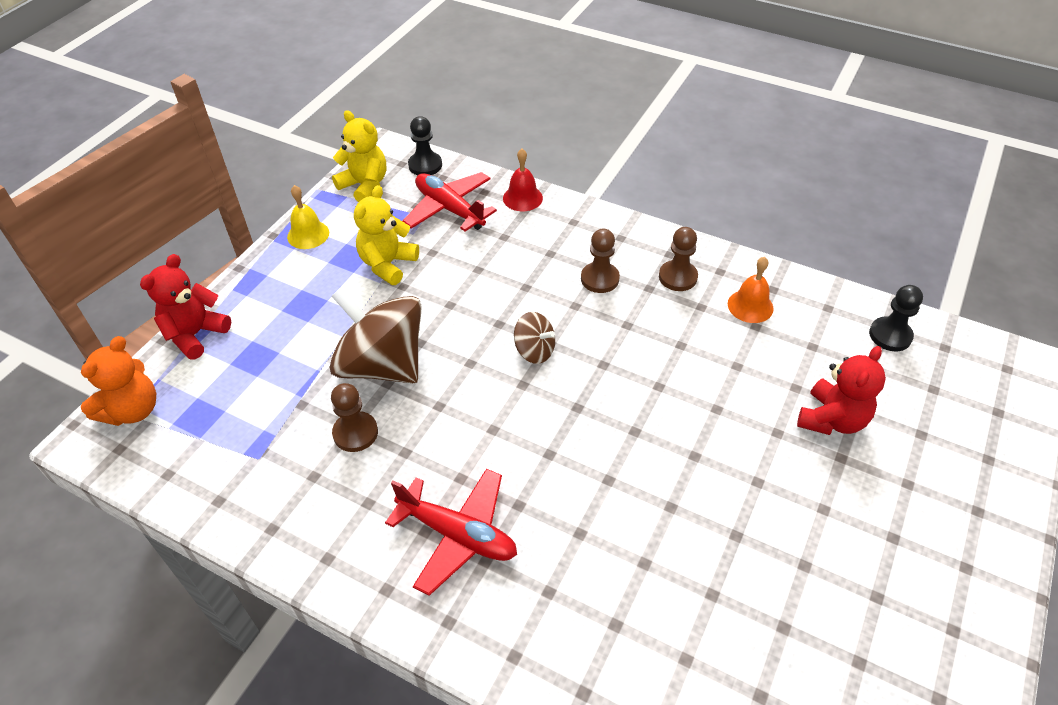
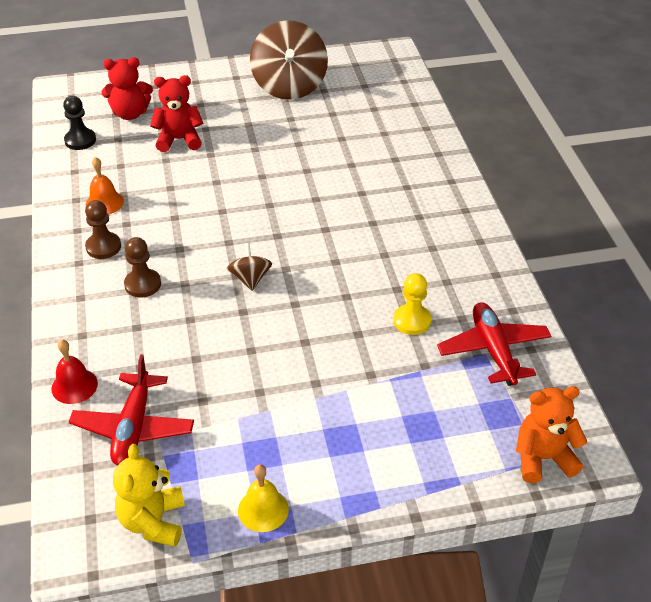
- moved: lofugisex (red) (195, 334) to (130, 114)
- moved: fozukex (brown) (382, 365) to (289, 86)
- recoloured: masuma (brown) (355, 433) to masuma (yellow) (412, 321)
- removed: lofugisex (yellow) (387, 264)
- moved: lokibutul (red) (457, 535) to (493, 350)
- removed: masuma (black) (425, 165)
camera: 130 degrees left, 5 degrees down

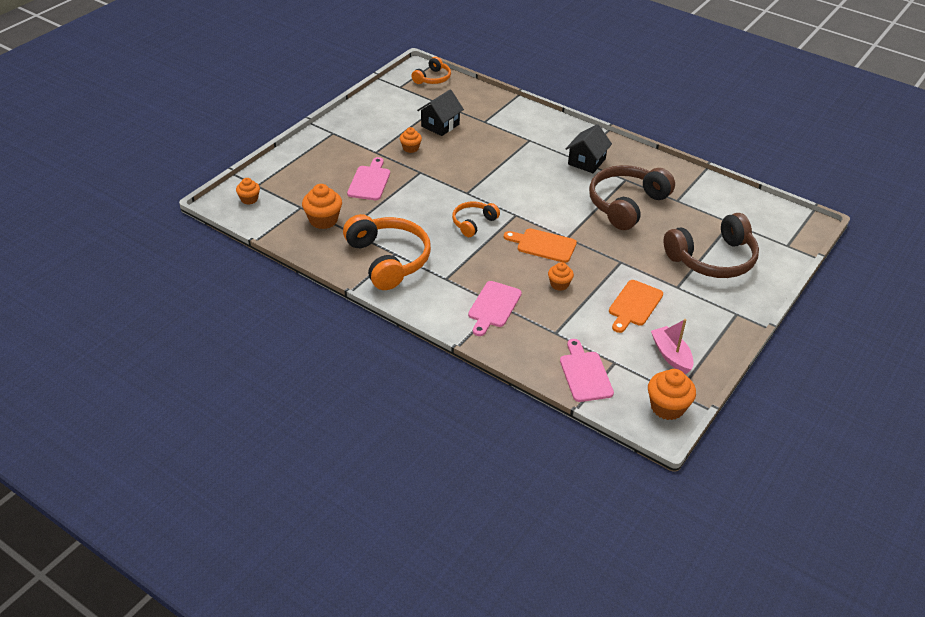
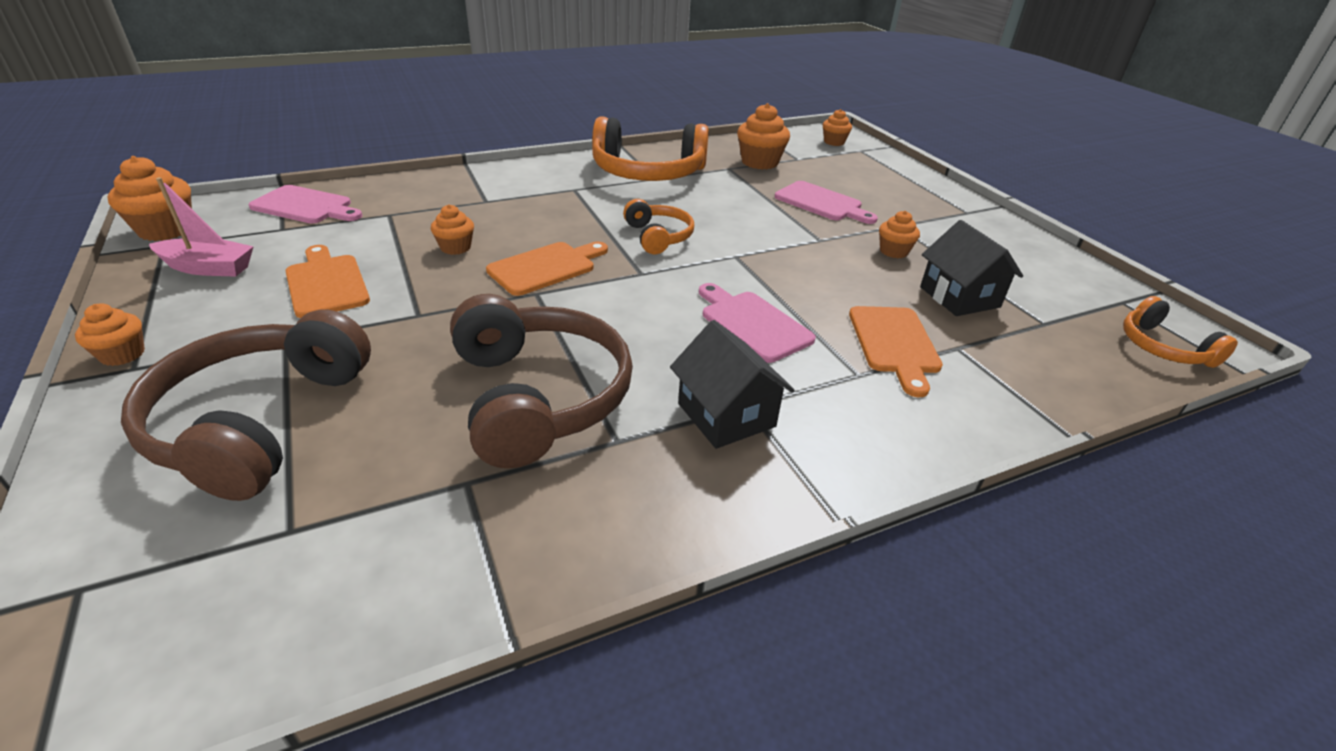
- moved: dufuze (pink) (493, 306) to (753, 324)
- added: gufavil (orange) (122, 354)
- added: dufuze (orange) (894, 343)
camera: 120 degrees right, 5 degrees down

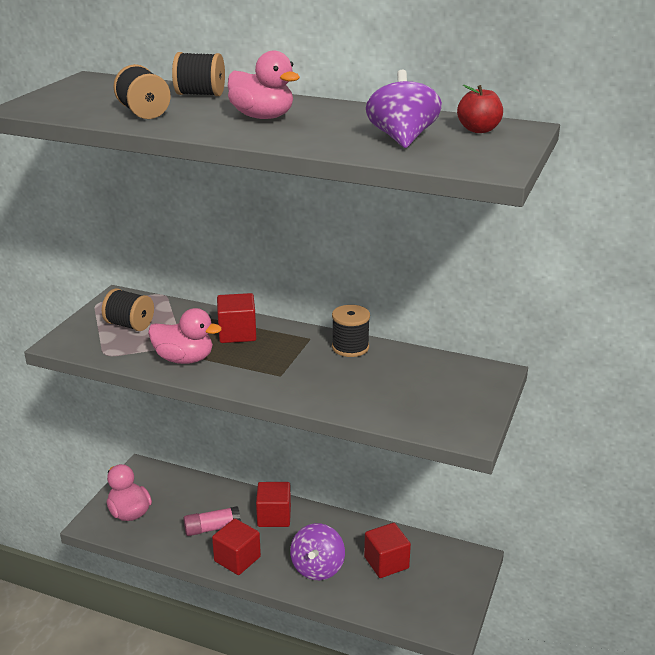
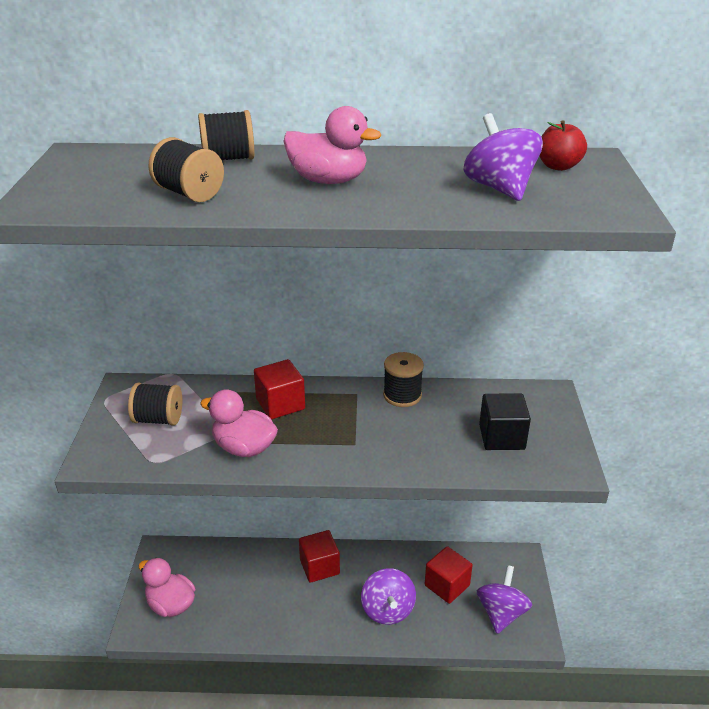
- turned: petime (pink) (184, 359) = (244, 448) 150 degrees counterclockwise
- removed: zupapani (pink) (212, 528)
- removed: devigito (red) (237, 559)
- added: fozukex (purple) (501, 613)
- added: devigito (black) (502, 437)
camera: 20 degrees left, 5 degrees up

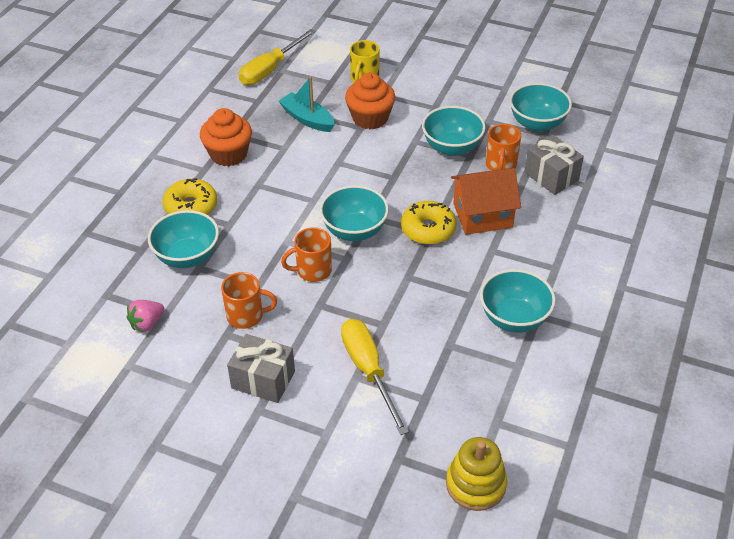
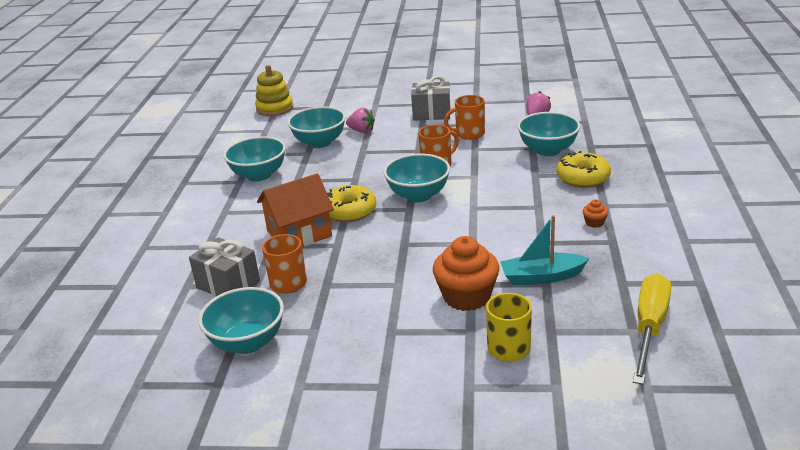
- resized: gufavil (orange) (228, 154) = (594, 223) x0.43
- turned: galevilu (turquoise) (307, 119) = (542, 277) 150 degrees clockwise
- replaced: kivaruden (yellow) (368, 371) to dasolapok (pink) (361, 131)
- moved: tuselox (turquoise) (452, 148) to (319, 143)
camera: 165 degrees right, 15 degrees down

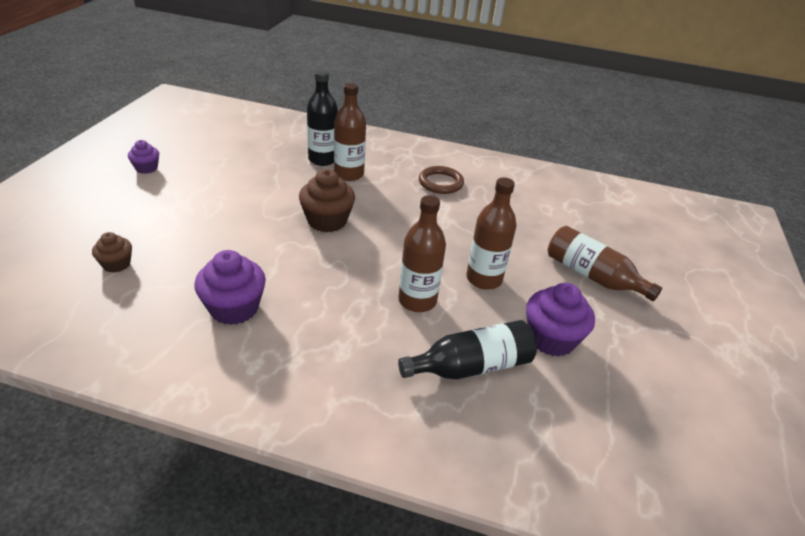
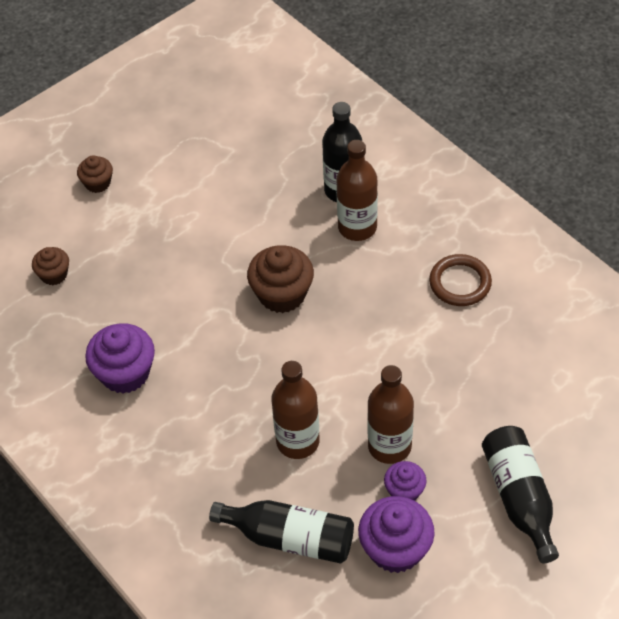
- moved: gufavil (purple) (146, 168) to (404, 491)
- recoloured: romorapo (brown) (592, 276) to romorapo (black) (519, 497)
- added: gufavil (brown) (97, 183)
camera: 40 degrees right, 15 degrees up

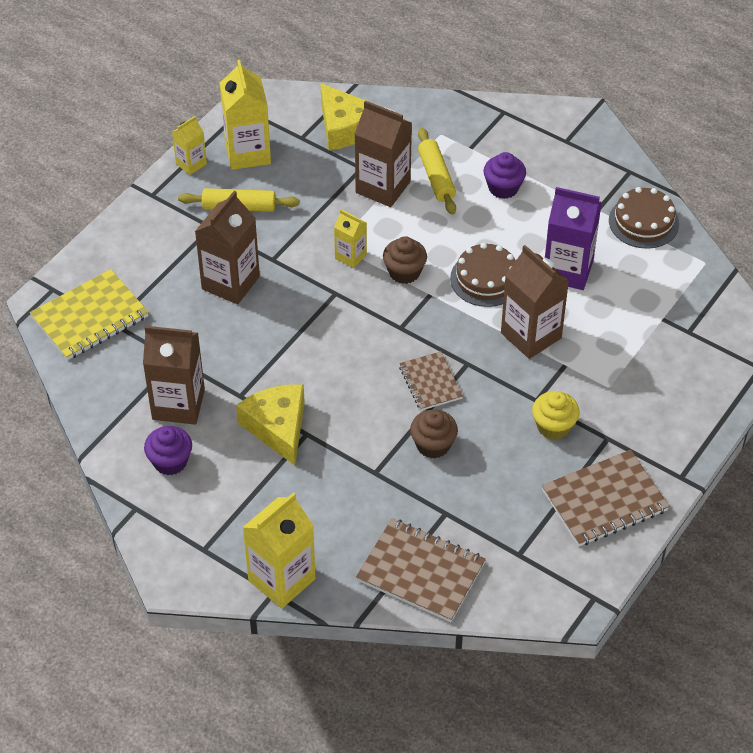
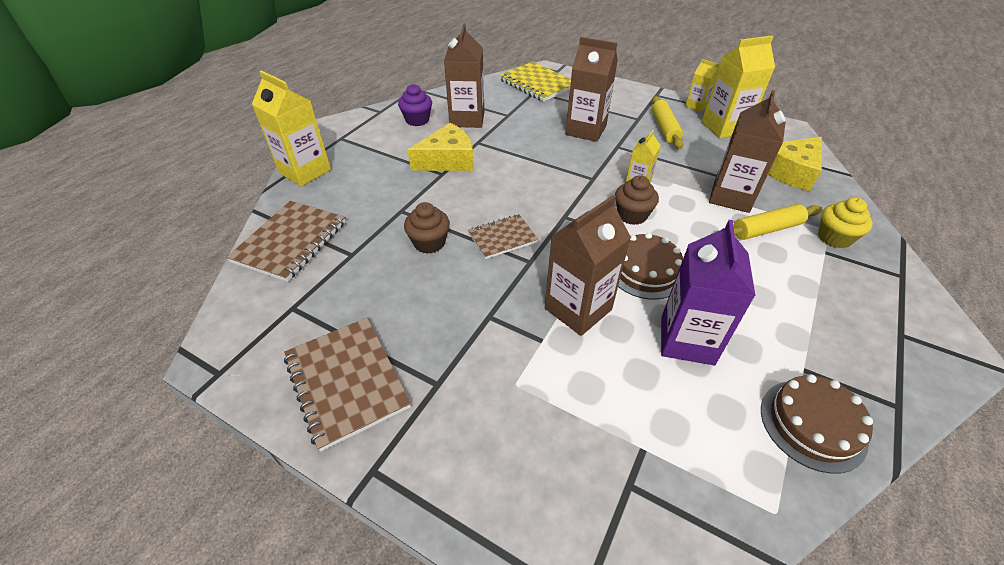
- removed: gufavil (purple) (503, 188)
- moved: gufavil (yellow) (553, 426) to (834, 238)
camera: 85 degrees right, 5 degrees down

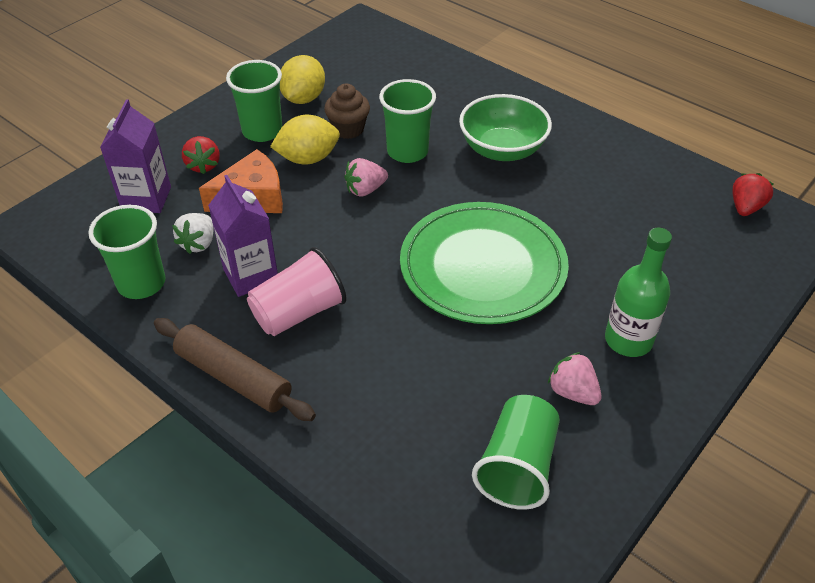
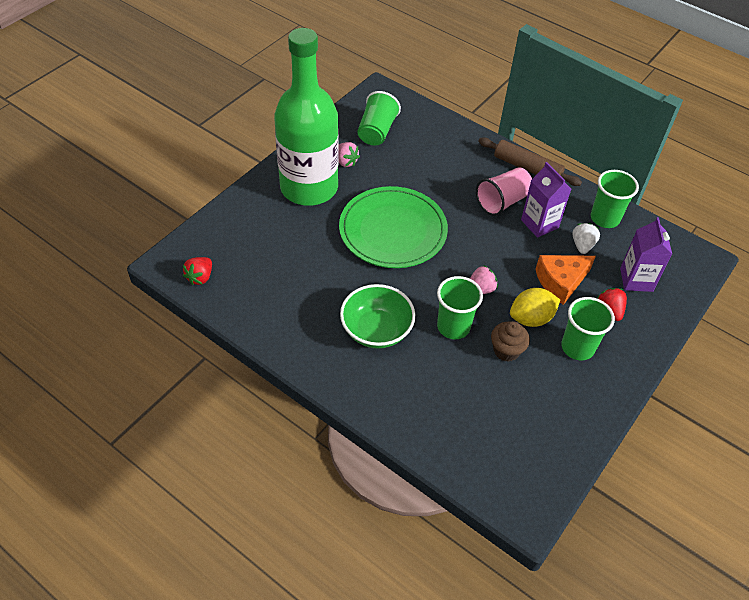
- removed: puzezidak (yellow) (303, 98)
- resized: romorapo (green) (628, 340) = (309, 187) x2.08
camera: 175 degrees right, 5 degrees up

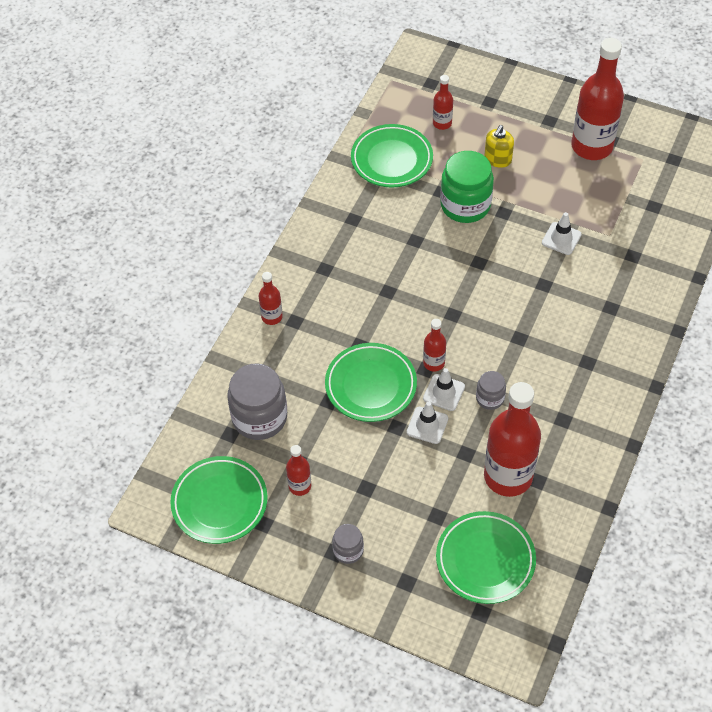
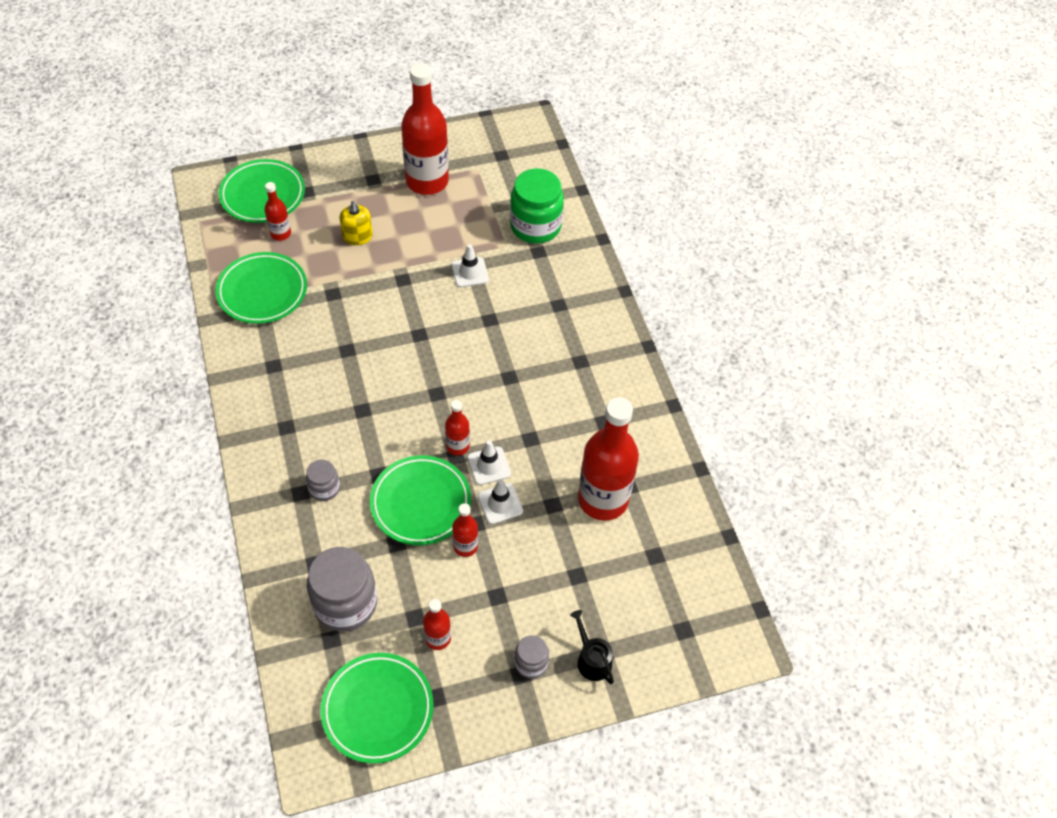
- moved: romorapo (red) (272, 317) to (465, 546)
- moved: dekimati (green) (485, 560) to (263, 195)
- moved: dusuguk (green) (465, 205) to (535, 226)
- moved: dusuguk (grey) (490, 398) to (324, 488)
- added: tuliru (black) (592, 659)
camera: 45 degrees left, 0 degrees up

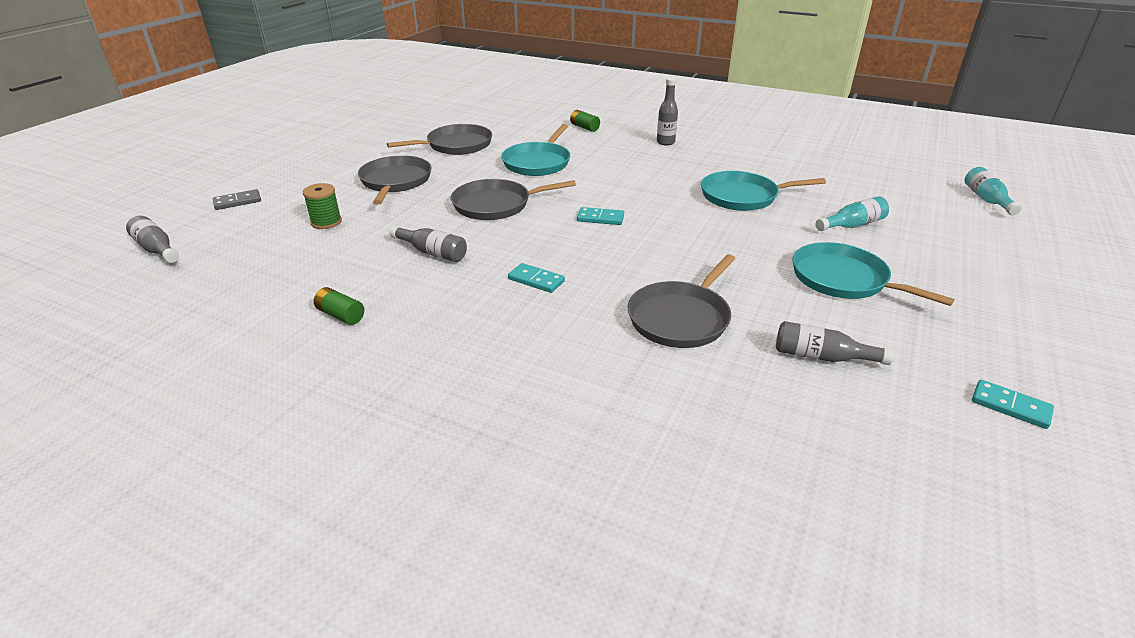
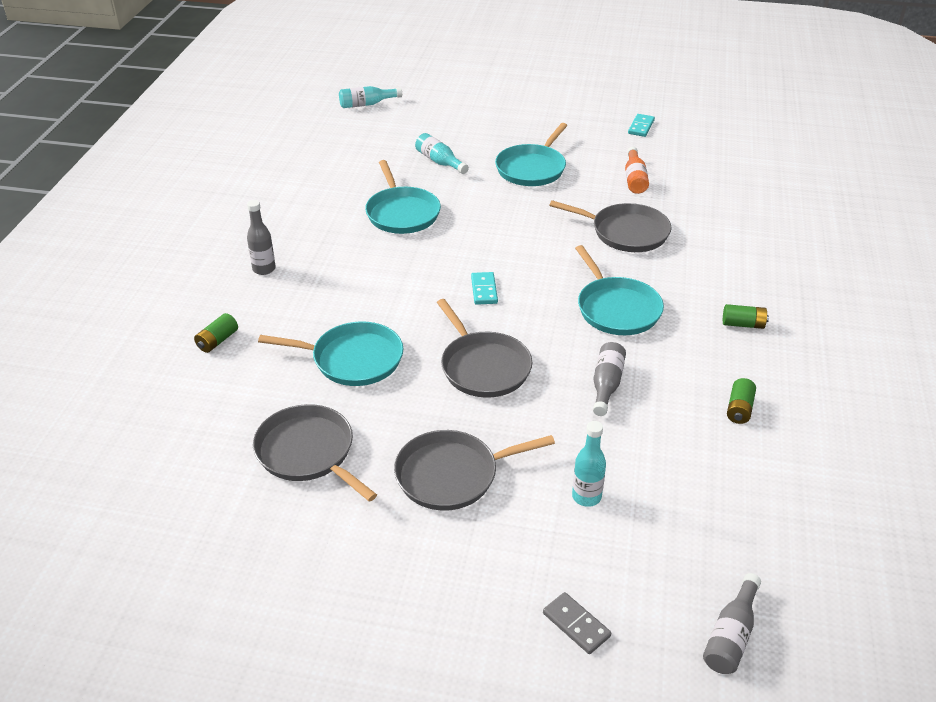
- replaced: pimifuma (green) (326, 222) to romorapo (turquoise) (586, 497)
- replaced: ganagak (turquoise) (536, 280) to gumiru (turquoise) (616, 308)
- recoloured: romorapo (grey) (822, 357) to romorapo (orange) (634, 179)
- added: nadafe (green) (743, 324)
camera: 105 degrees left, 5 degrees up

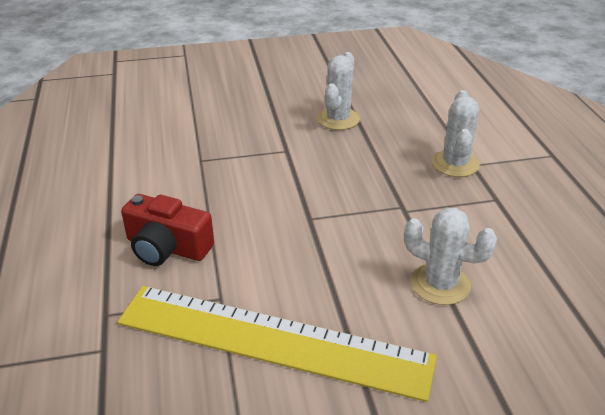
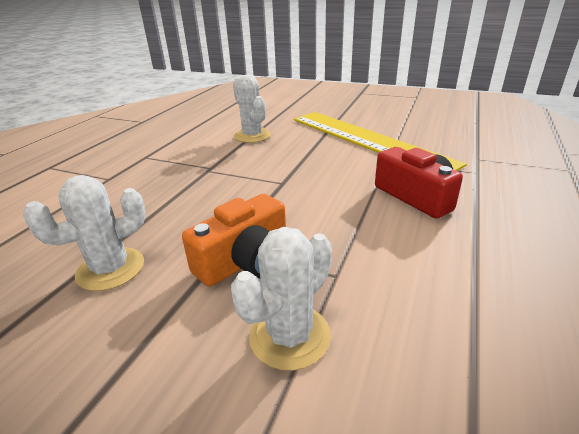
- moved: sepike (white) (455, 164) to (290, 336)
- added: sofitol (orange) (245, 260)
camera: 145 degrees left, 5 degrees down

